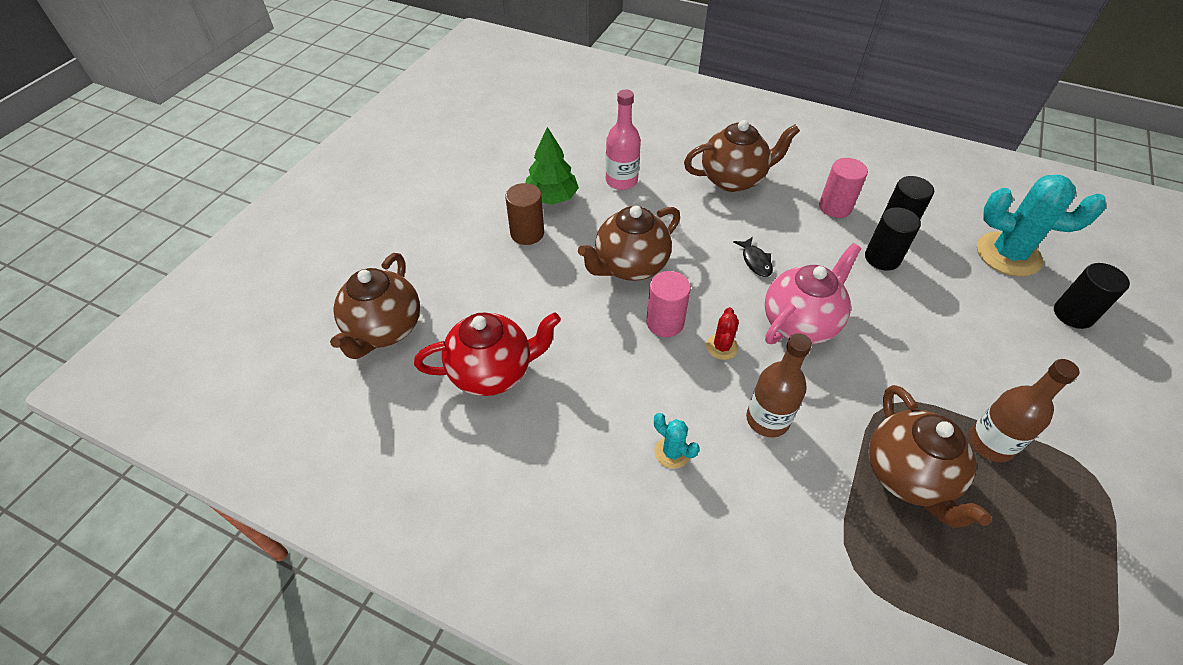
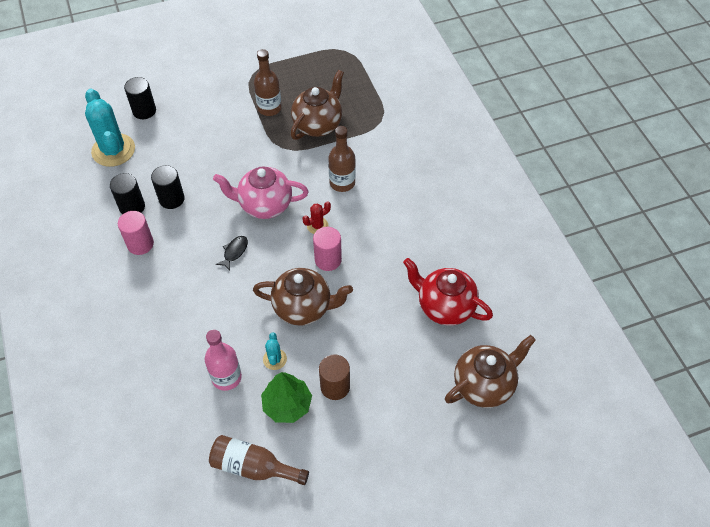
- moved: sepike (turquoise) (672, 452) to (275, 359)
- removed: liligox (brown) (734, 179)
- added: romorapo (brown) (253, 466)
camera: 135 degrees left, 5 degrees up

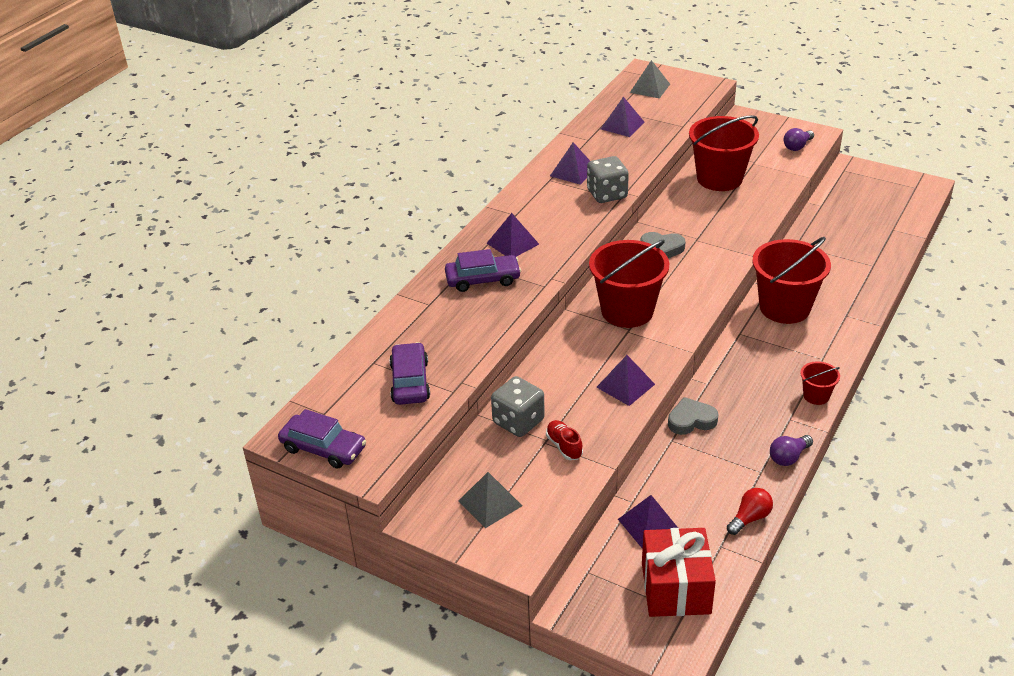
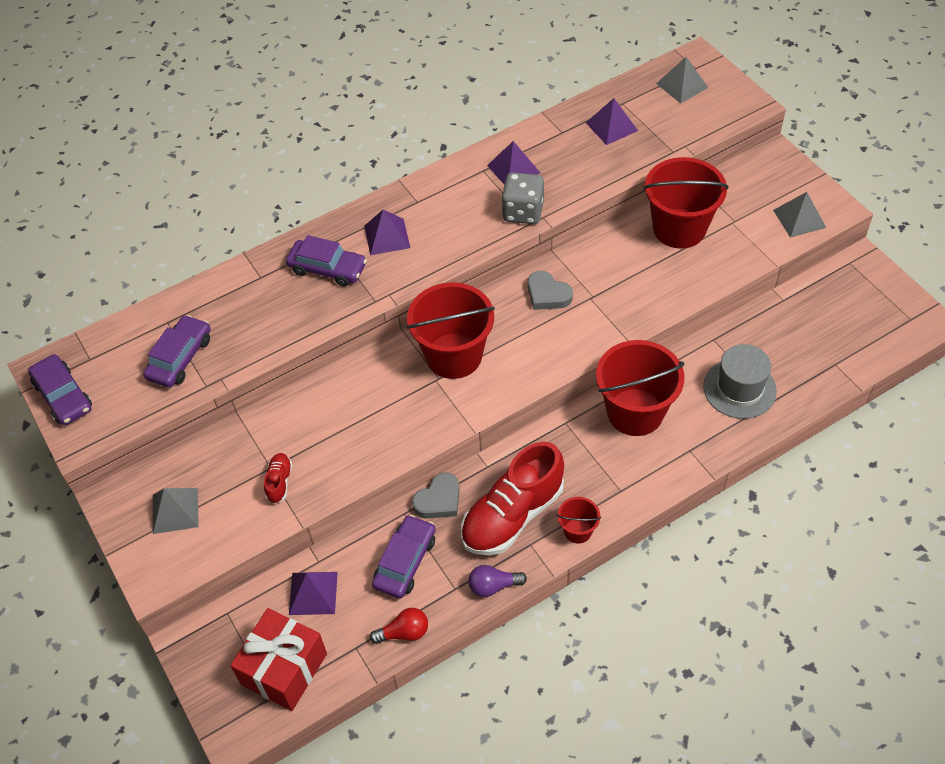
- removed: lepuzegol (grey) (518, 421)
- removed: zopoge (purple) (625, 385)
- turned: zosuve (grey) (691, 420) = (439, 500) 120 degrees clockwise
- replaced: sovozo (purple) (797, 146) to zopoge (grey) (799, 219)
- added: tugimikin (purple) (405, 562)
- added: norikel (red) (512, 515)
- added: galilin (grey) (739, 388)
camera: 30 degrees right, 15 degrees up

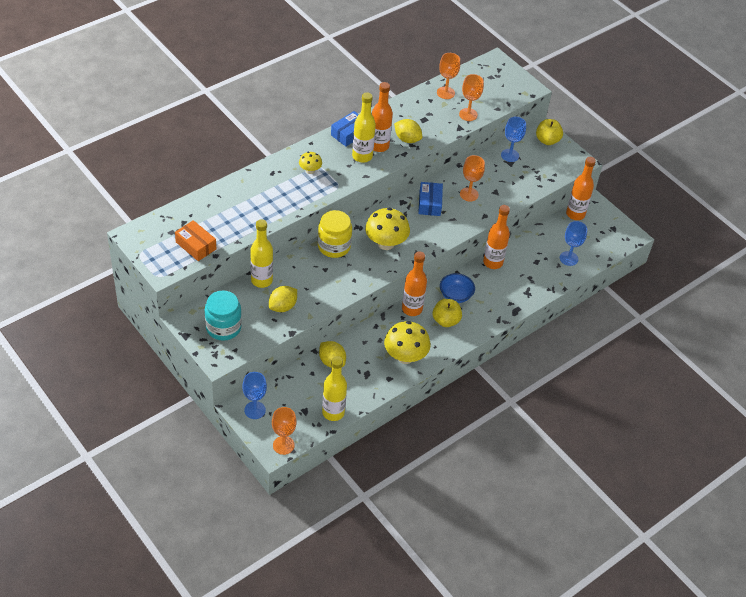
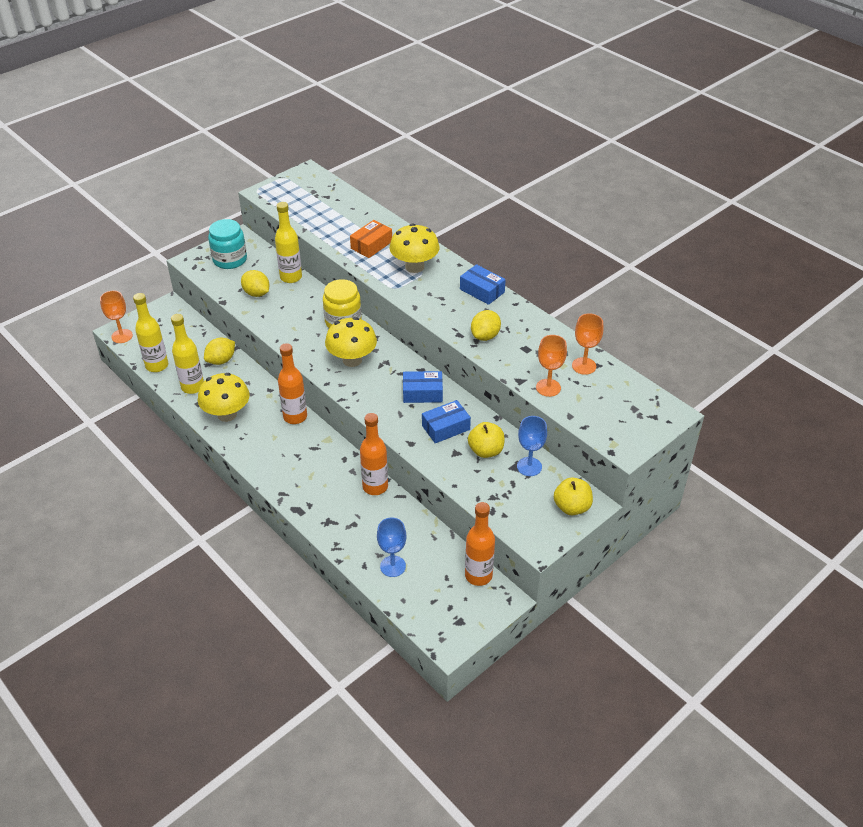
- moved: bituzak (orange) (196, 245) to (371, 245)
- removed: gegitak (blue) (255, 410)
- resized: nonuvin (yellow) (310, 170) = (414, 267) x1.89
- moved: romorapo (yellow) (362, 156) to (193, 387)
- removed: romorapo (orange) (379, 146)
- moved: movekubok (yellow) (446, 321) to (486, 451)
- removed: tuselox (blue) (455, 295)
- replaced: gegitak (orange) (469, 194) to bituzak (blue) (446, 427)
camera: 90 degrees right, 5 degrees down

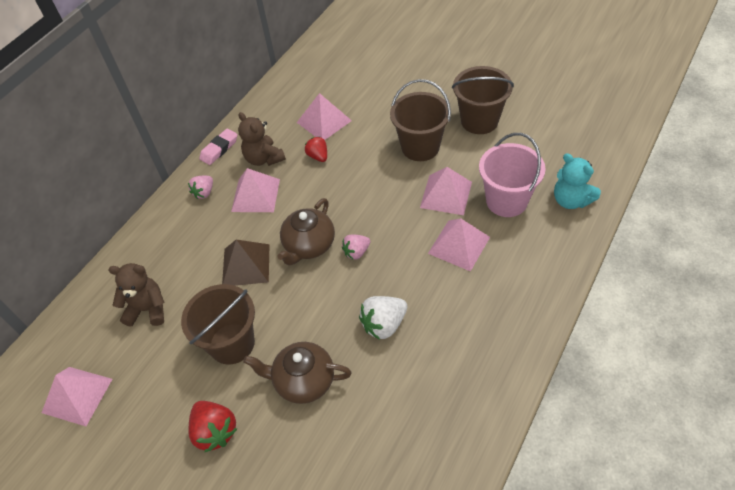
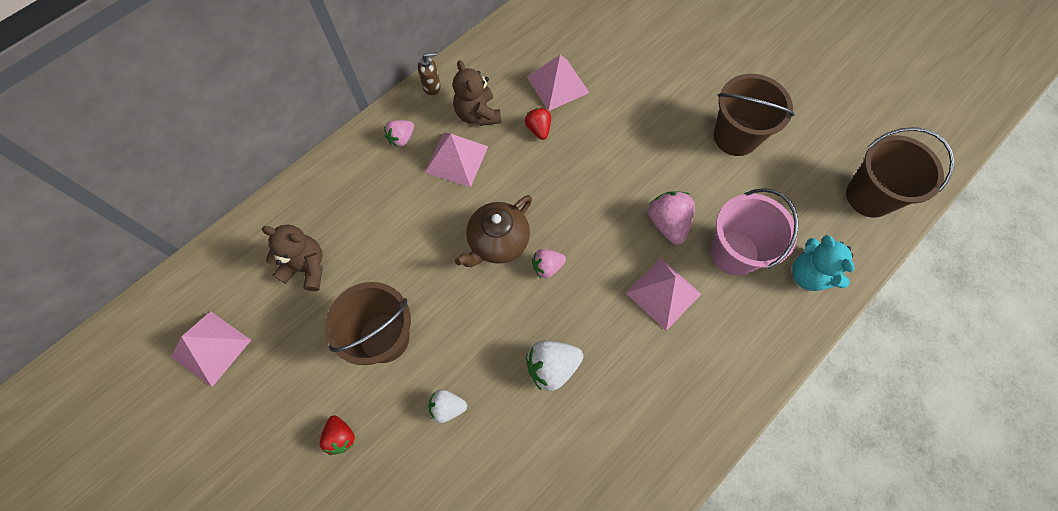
- resized: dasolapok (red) (215, 431) = (341, 437) x0.64
- replaced: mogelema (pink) (219, 149) to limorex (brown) (432, 87)
- removed: zopoge (brown) (246, 265)
- replaced: liligox (brown) (303, 381) to dasolapok (white) (447, 407)
- moved: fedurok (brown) (420, 147) to (869, 196)
- replaced: zopoge (pink) (446, 194) to dasolapok (pink) (668, 223)
camera: 10 degrees right, 15 degrees up

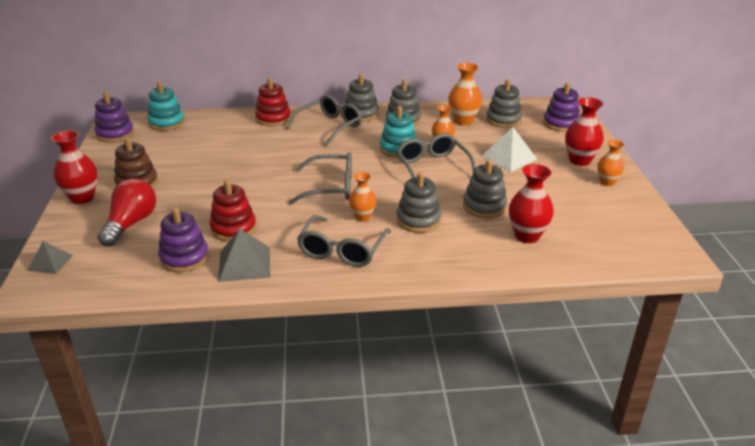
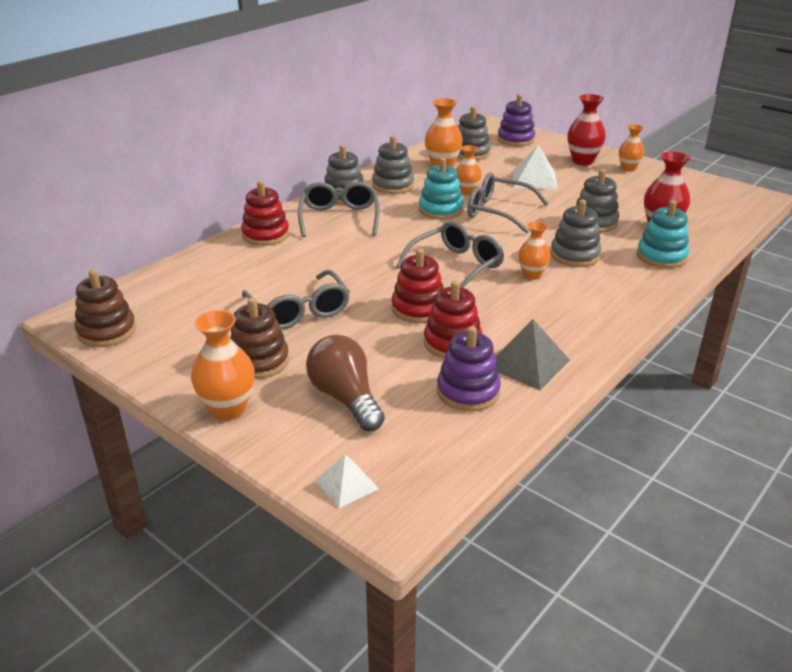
- recoloured: zopoge (grey) (50, 262) to zopoge (white) (346, 484)
- recoloured: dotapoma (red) (82, 198) to dotapoma (orange) (228, 409)
- recoloured: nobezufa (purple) (115, 134) to nobezufa (brown) (107, 331)
- recoloured: sovozo (red) (131, 224) to sovozo (brown) (346, 398)
- moved: nobezufa (turquoise) (166, 123) to (661, 256)
- moved: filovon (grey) (342, 250) to (299, 311)
- added: nobezufa (red) (418, 308)
camera: 45 degrees left, 0 degrees up

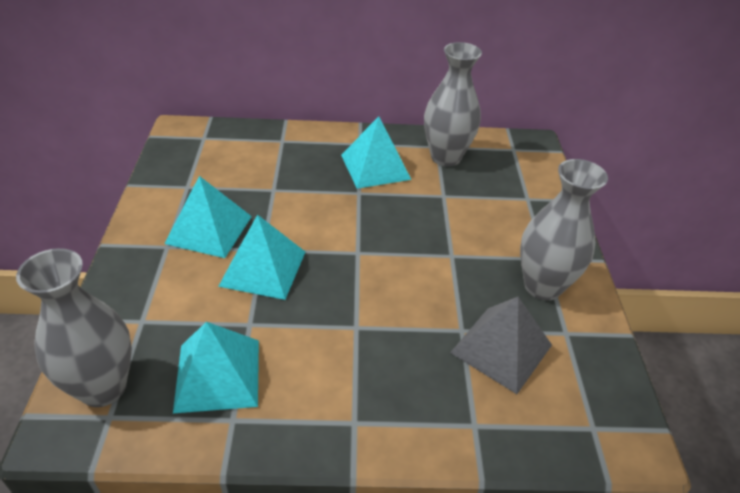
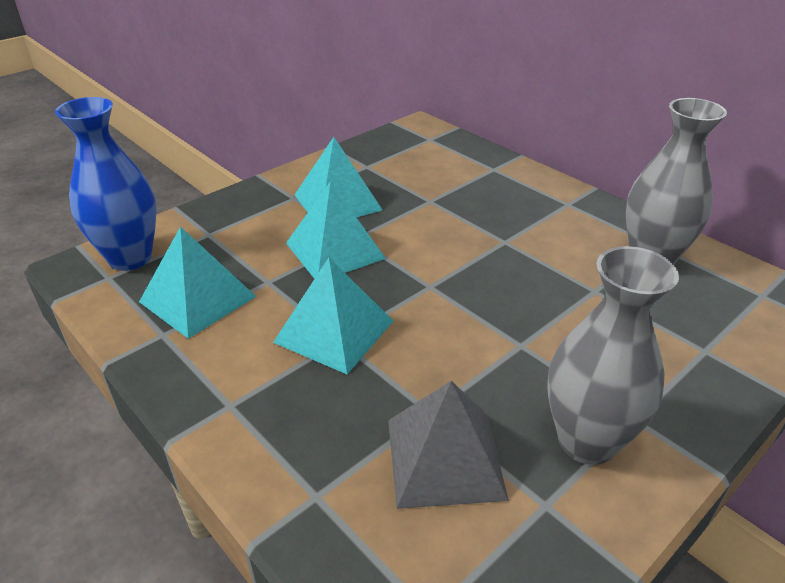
- recoloured: dotapoma (grey) (103, 387) to dotapoma (blue) (130, 258)
- moved: zopoge (turquoise) (375, 167) to (334, 331)
camera: 50 degrees right, 5 degrees down

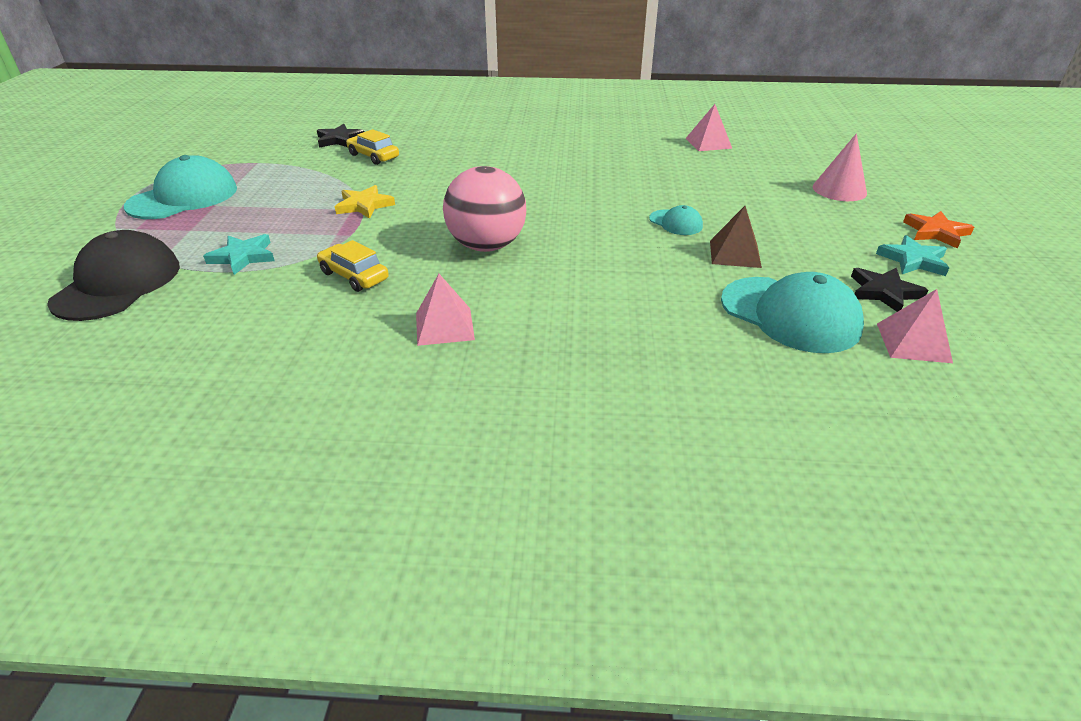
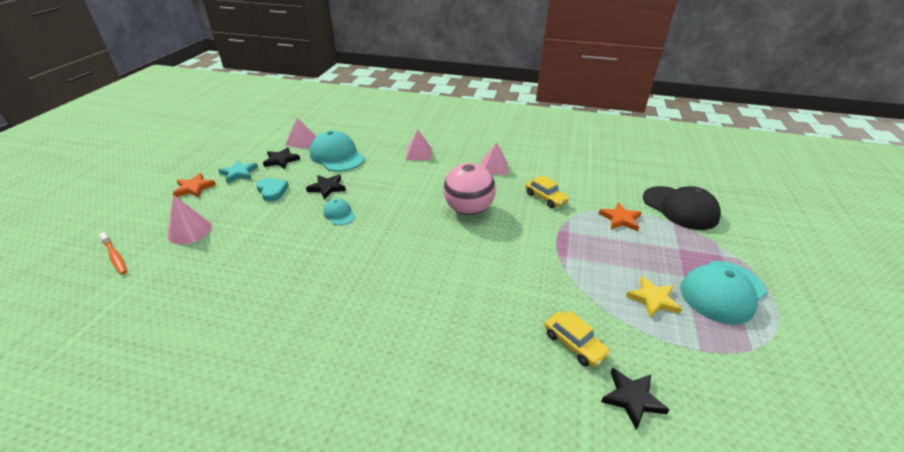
- turned: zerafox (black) (118, 284) = (680, 208) 60 degrees counterclockwise
- recoloured: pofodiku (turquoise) (243, 257) to pofodiku (orange) (620, 219)
- moved: pofodiku (yellow) (364, 205) to (653, 299)
- moved: zopoge (pink) (708, 143) to (418, 153)
- replaced: zopoge (brown) (735, 254) to pofodiku (black) (327, 188)
- added: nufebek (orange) (115, 257)
- added: zosuve (turquoise) (272, 191)
camera: 170 degrees left, 0 degrees up

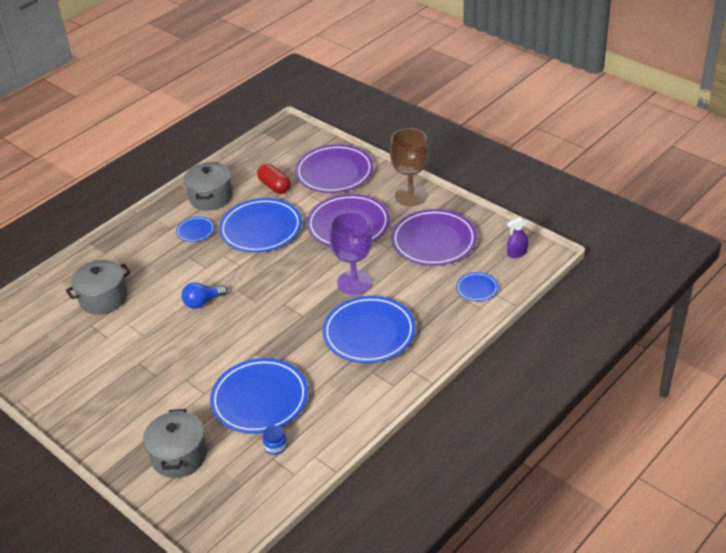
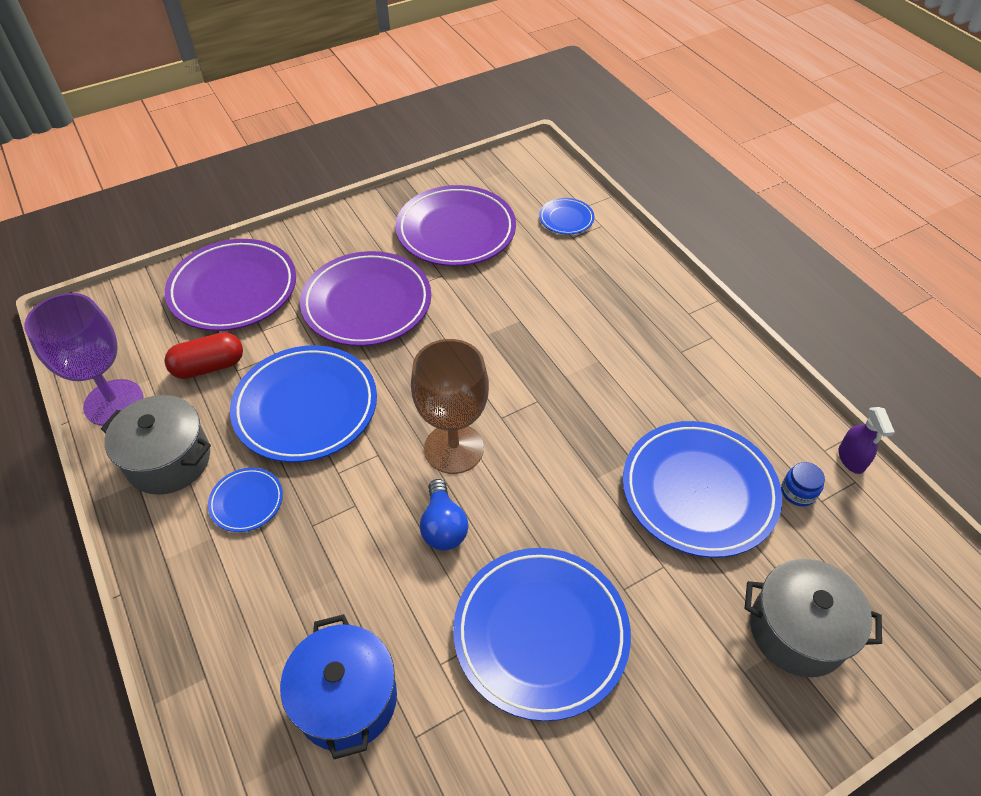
- recoloured: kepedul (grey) (103, 298) to kepedul (blue) (346, 699)
- moved: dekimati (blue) (369, 333) to (541, 634)
- moved: gegitak (purple) (354, 282) to (114, 402)
- moved: gegitak (brown) (411, 196) to (454, 448)
- moved: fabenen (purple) (517, 253) to (851, 459)
camera: 75 degrees left, 10 degrees up

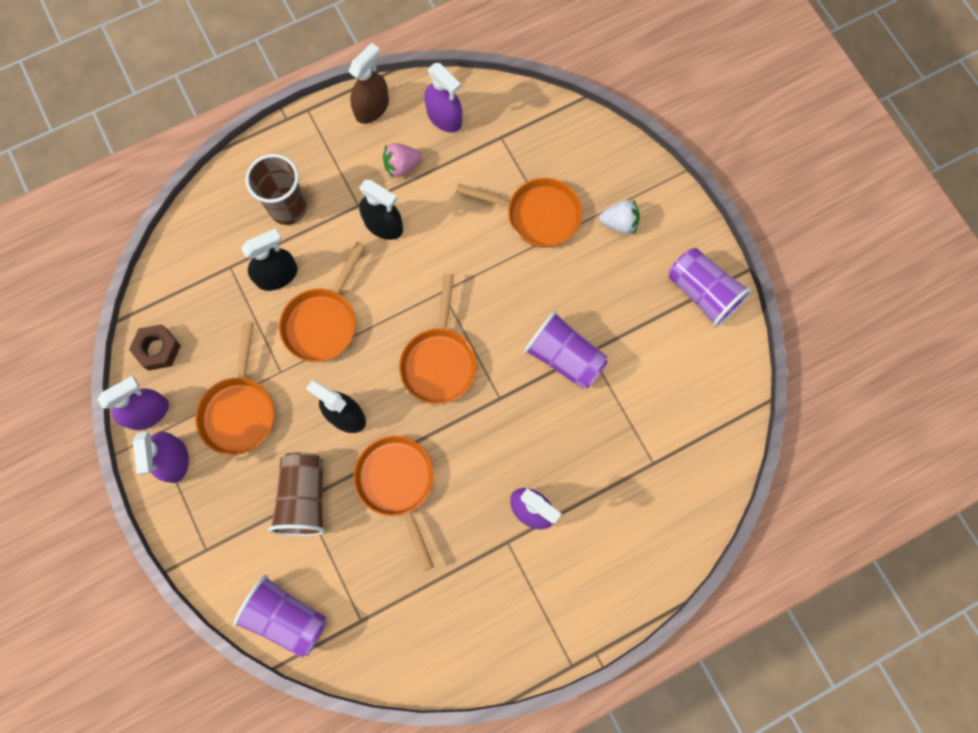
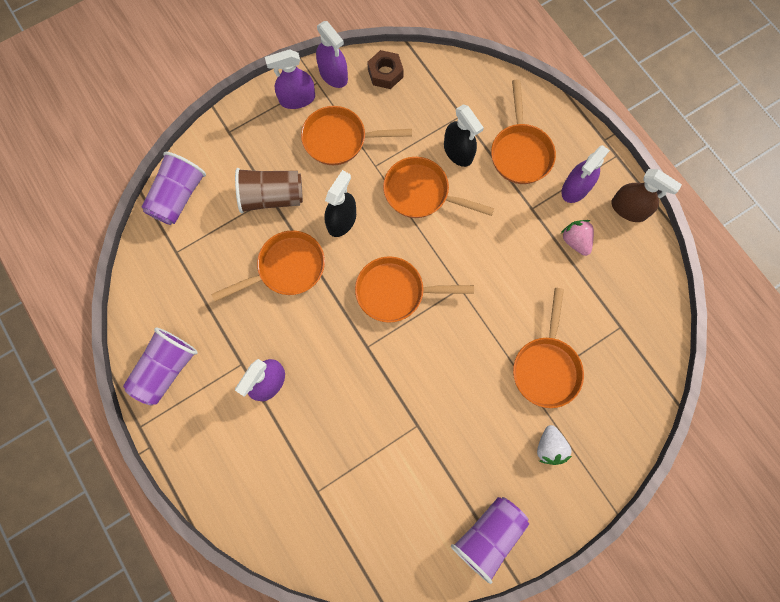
- replaced: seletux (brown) (288, 208) to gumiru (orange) (520, 152)
- removed: fabenen (black) (383, 225)
- moved: fabenen (purple) (444, 117) to (575, 188)
- moved: seletux (purple) (564, 357) to (166, 369)
camera: 85 degrees right, 0 degrees up

